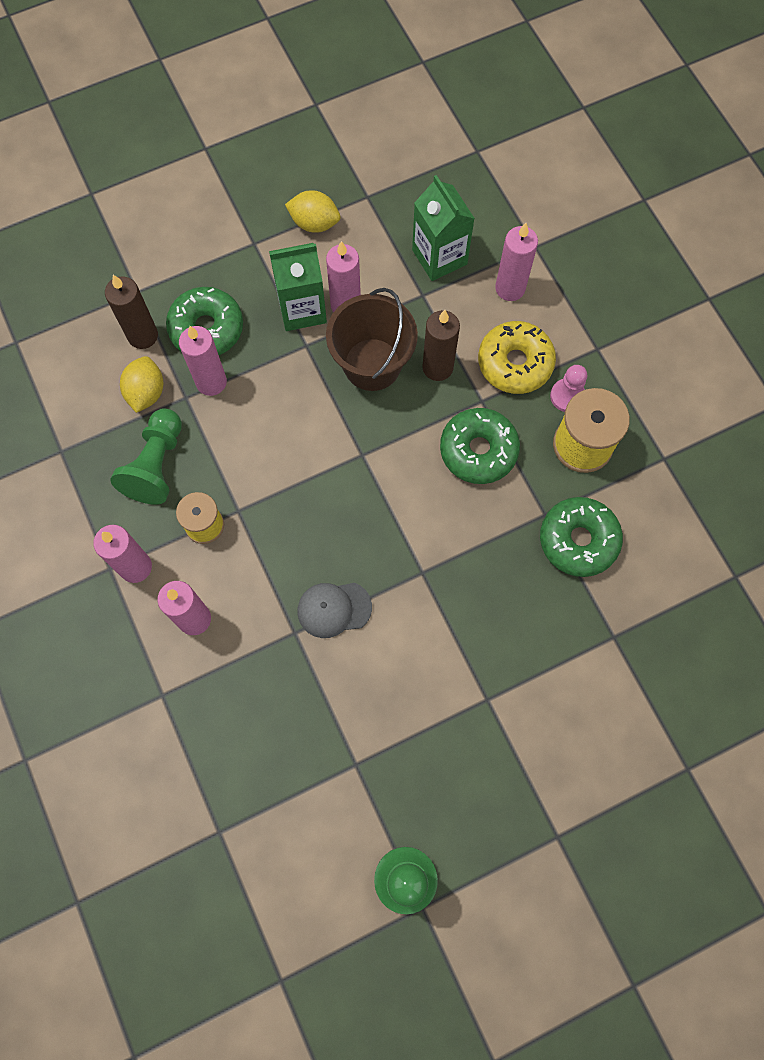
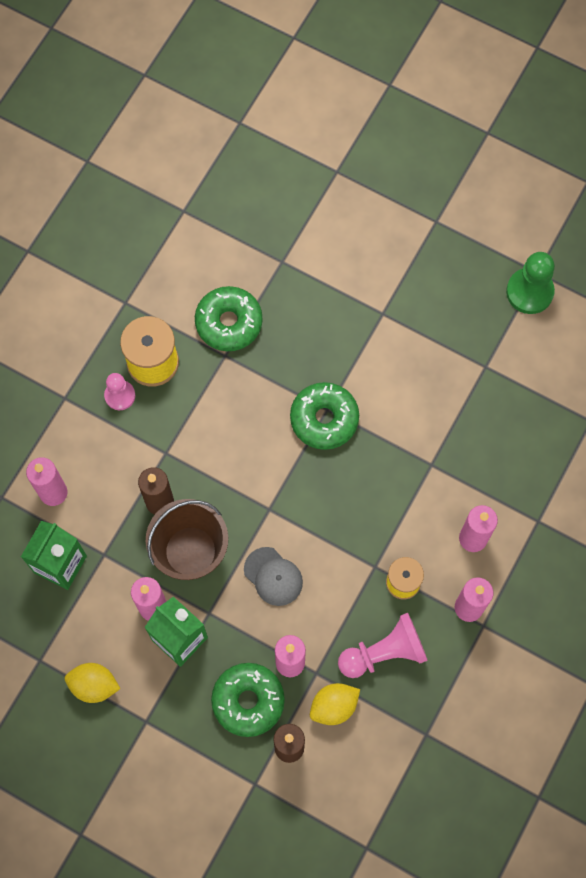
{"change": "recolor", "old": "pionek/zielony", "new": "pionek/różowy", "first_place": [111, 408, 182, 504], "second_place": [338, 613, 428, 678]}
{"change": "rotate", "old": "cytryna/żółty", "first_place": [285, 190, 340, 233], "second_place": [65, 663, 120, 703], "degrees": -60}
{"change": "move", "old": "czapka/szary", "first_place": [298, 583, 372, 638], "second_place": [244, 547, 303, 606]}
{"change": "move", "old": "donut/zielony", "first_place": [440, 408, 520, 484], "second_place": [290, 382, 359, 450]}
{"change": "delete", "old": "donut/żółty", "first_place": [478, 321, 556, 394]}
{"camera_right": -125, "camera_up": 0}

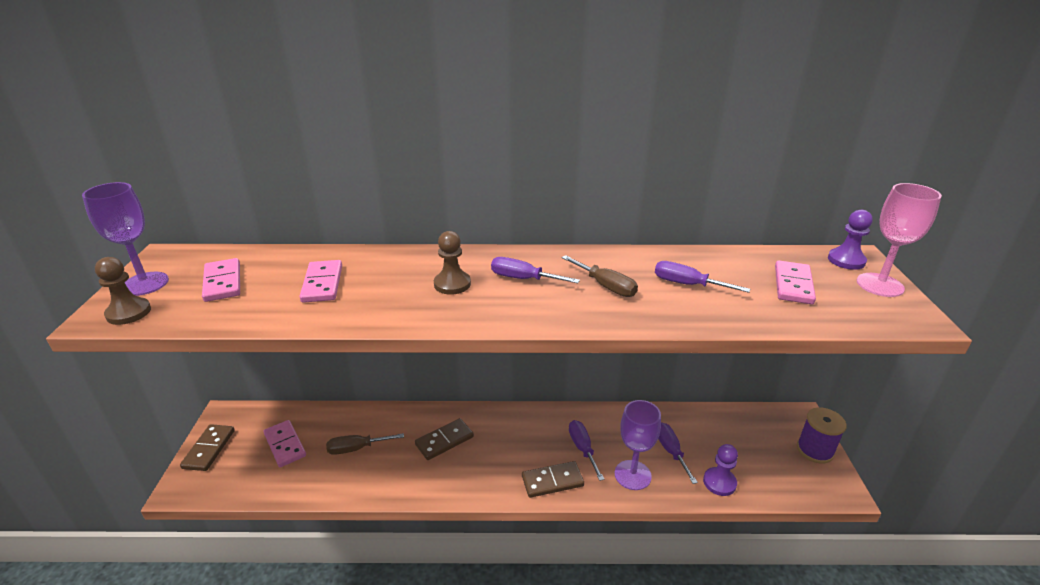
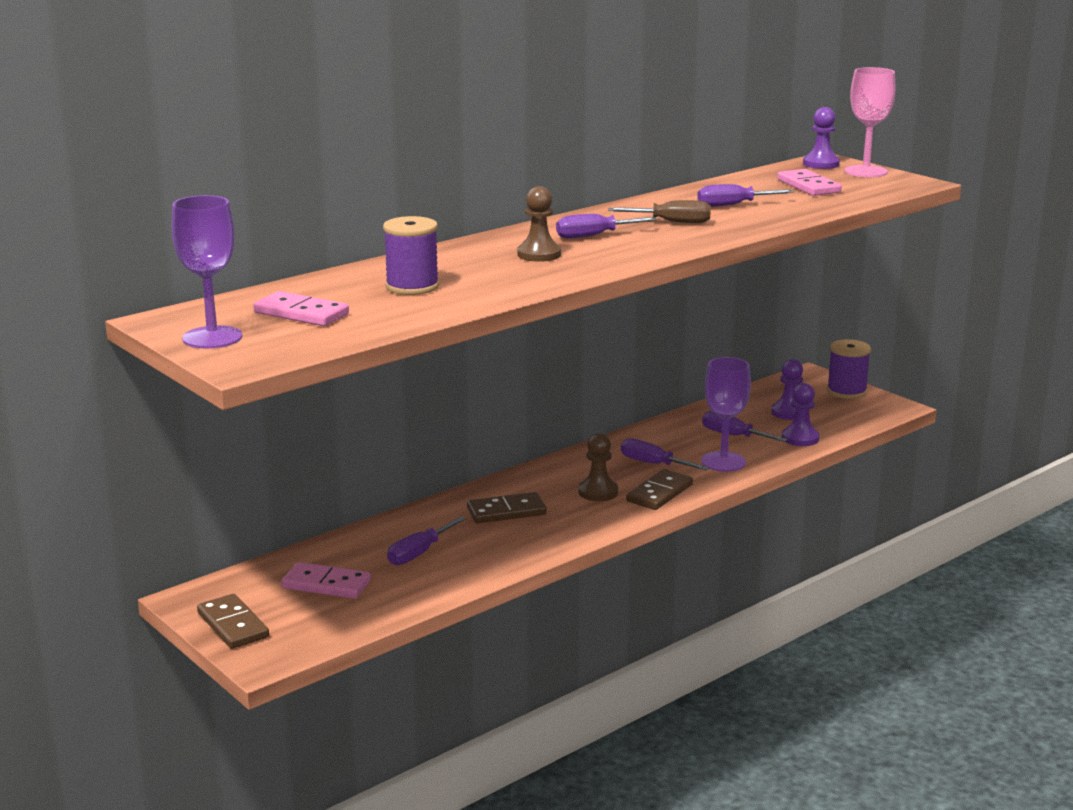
{"change": "move", "old": "pionek/brązowy", "first_place": [95, 257, 151, 325], "second_place": [578, 433, 618, 501]}
{"change": "replace", "old": "kostka domina/różowy", "new": "szpulka/fioletowy", "first_place": [300, 260, 342, 303], "second_place": [383, 216, 439, 295]}
{"change": "recolor", "old": "śrubokręt/brązowy", "new": "śrubokręt/fioletowy", "first_place": [326, 433, 404, 455], "second_place": [387, 516, 466, 565]}
{"change": "rotate", "old": "kostka domina/brązowy", "first_place": [415, 418, 474, 460], "second_place": [467, 492, 547, 523], "degrees": 60}
{"change": "insert", "new": "pionek/fioletowy", "second_place": [771, 359, 803, 420]}
{"camera_right": -40, "camera_up": -10}

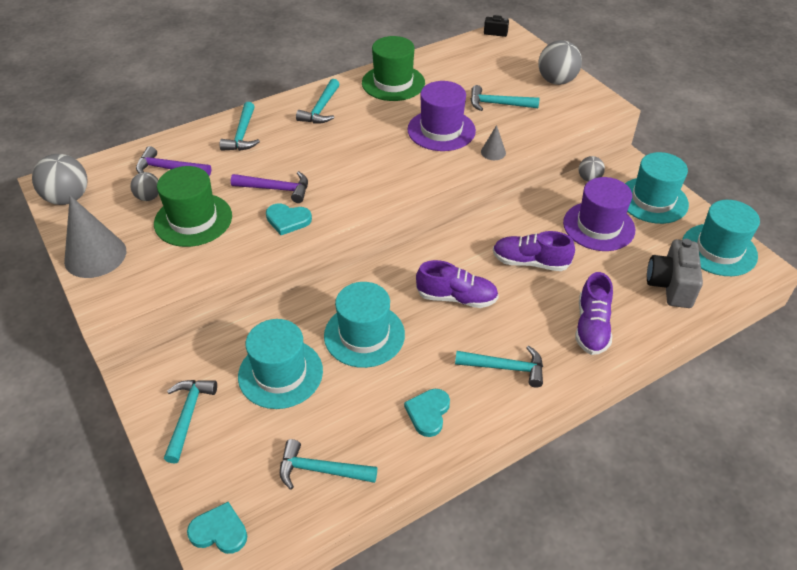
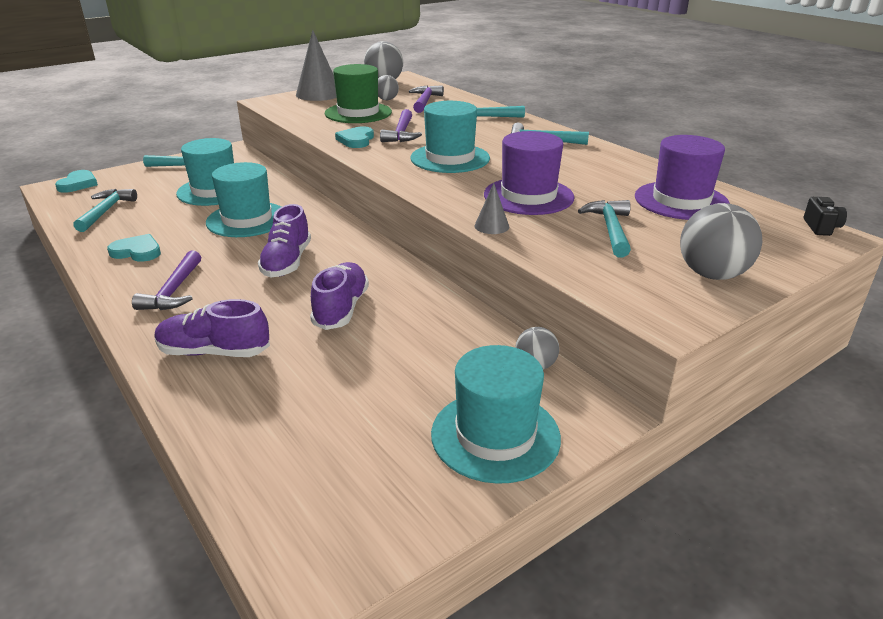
{"change": "delete", "old": "kapelusz/zielony", "first_place": [362, 36, 425, 101]}
{"change": "recolor", "old": "młotek/turkusowy", "new": "młotek/fioletowy", "first_place": [455, 345, 543, 388], "second_place": [132, 250, 201, 310]}
{"change": "move", "old": "kapelusz/fioletowy", "first_place": [563, 177, 635, 251], "second_place": [635, 135, 730, 220]}
{"change": "delete", "old": "aparat fotograficzny/szary", "first_place": [647, 239, 703, 308]}
{"change": "move", "old": "kapelusz/turkusowy", "first_place": [682, 200, 760, 276], "second_place": [411, 101, 490, 173]}
{"camera_right": 85, "camera_up": -15}

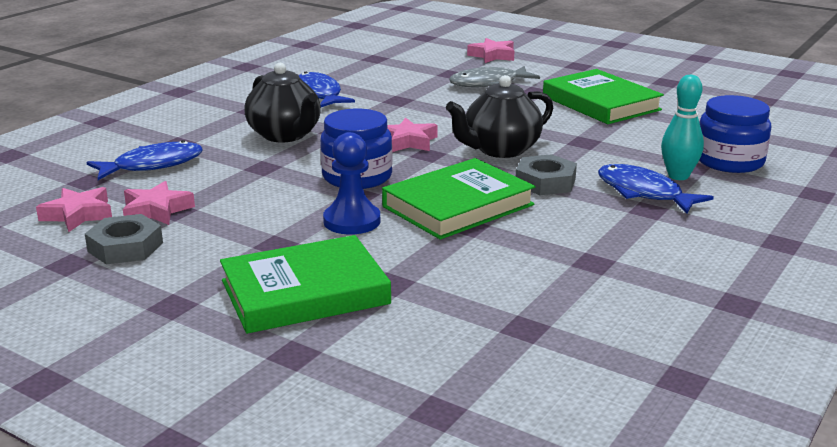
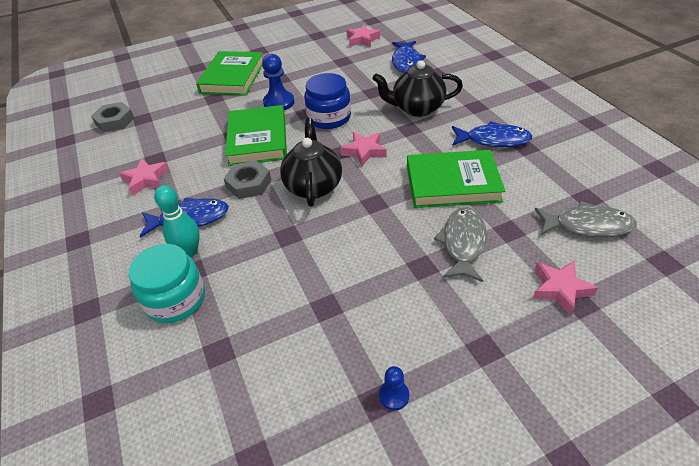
{"change": "move", "old": "nakrętka/szary", "first_place": [85, 214, 163, 264], "second_place": [91, 102, 134, 132]}
{"change": "move", "old": "gwiazda/różowy", "first_place": [123, 181, 195, 225], "second_place": [119, 158, 169, 196]}
{"change": "move", "old": "książka/zielony", "first_place": [543, 69, 664, 124], "second_place": [407, 150, 505, 208]}
{"change": "recolor", "old": "słoik/niebieski", "new": "słoik/turkusowy", "first_place": [699, 95, 771, 173], "second_place": [129, 244, 205, 323]}
{"change": "insert", "new": "pionek/niebieski", "second_place": [379, 366, 409, 410]}
{"change": "insert", "new": "ryba/szary", "second_place": [535, 201, 636, 237]}
{"camera_right": 125, "camera_up": 20}

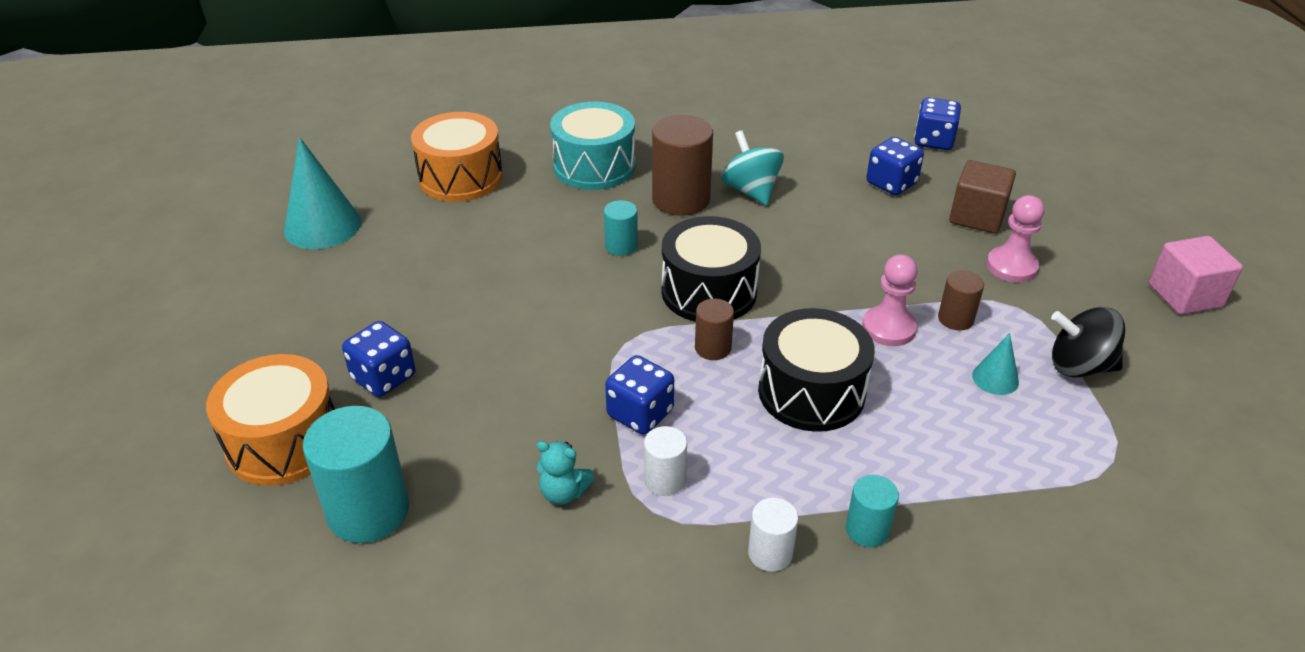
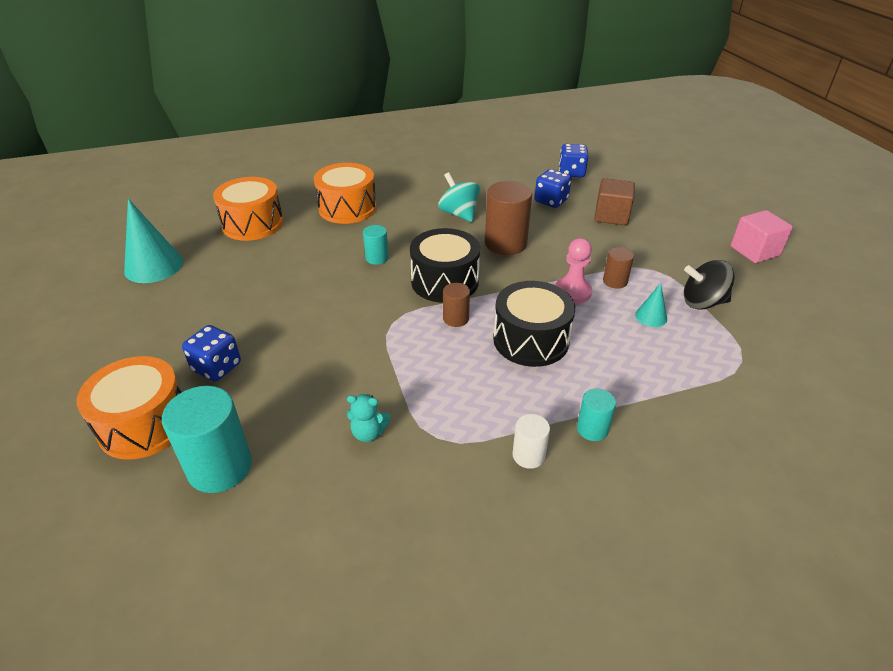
{"change": "recolor", "old": "bęben/turkusowy", "new": "bęben/pomarańczowy", "first_place": [550, 102, 635, 190], "second_place": [314, 163, 377, 224]}
{"change": "delete", "old": "kostka do gry/niebieski", "first_place": [605, 355, 674, 435]}
{"change": "delete", "old": "walec/biały", "first_place": [644, 426, 687, 496]}
{"change": "move", "old": "walec/brązowy", "first_place": [652, 115, 713, 216], "second_place": [485, 181, 532, 255]}
{"change": "delete", "old": "pionek/różowy", "first_place": [987, 195, 1045, 282]}
{"camera_right": -10, "camera_up": 0}

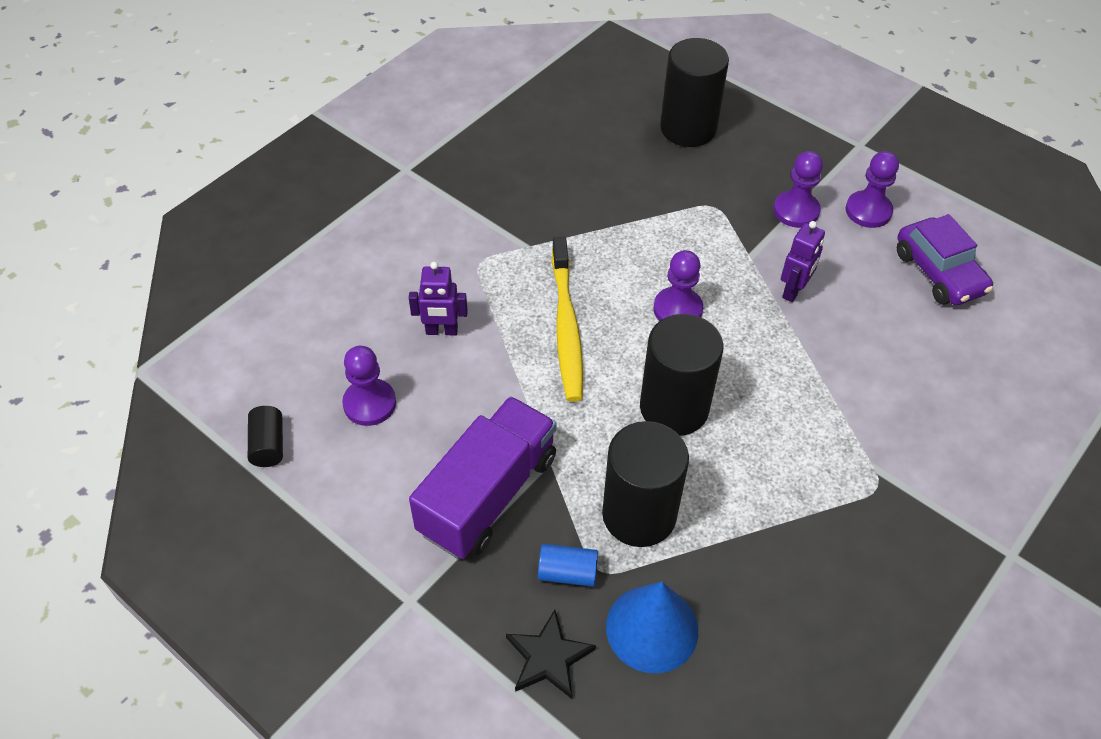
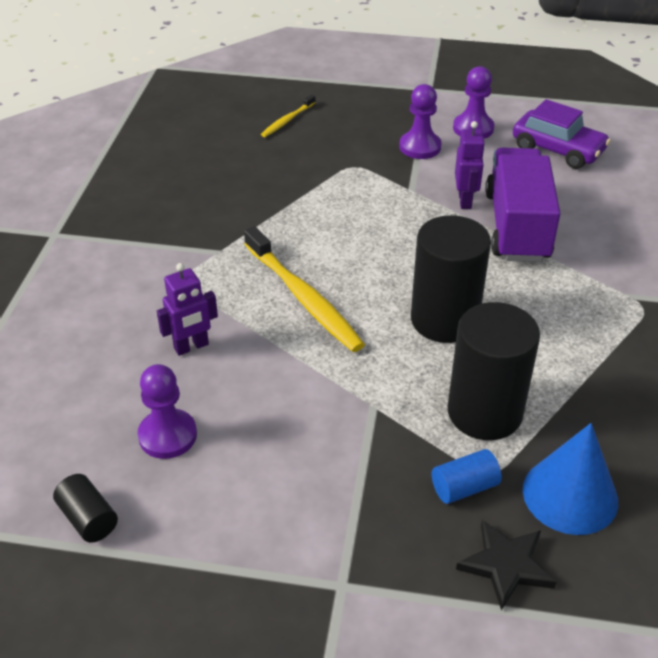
{"change": "move", "old": "ciężarówka/fioletowy", "first_place": [409, 396, 556, 559], "second_place": [485, 148, 561, 262]}
{"change": "delete", "old": "pionek/fioletowy", "first_place": [653, 250, 703, 321]}
{"change": "replace", "old": "walec/czarny", "new": "szczoteczka do zębów/żółty", "first_place": [660, 38, 729, 147], "second_place": [261, 94, 316, 137]}
{"camera_right": -30, "camera_up": -10}

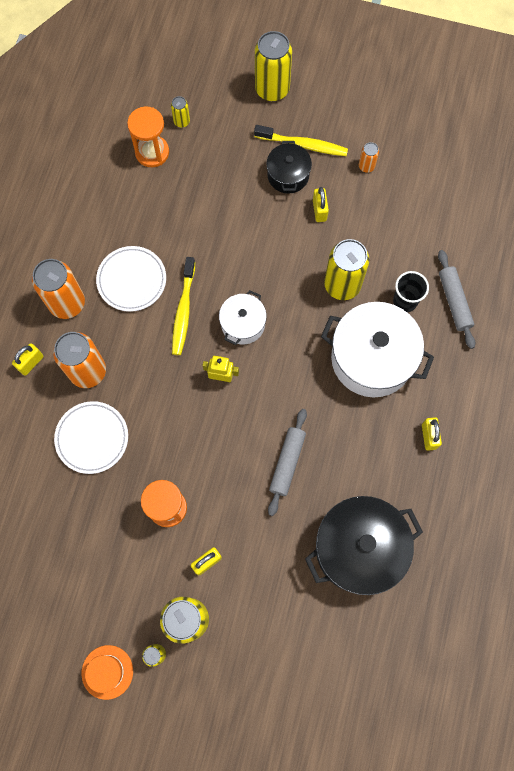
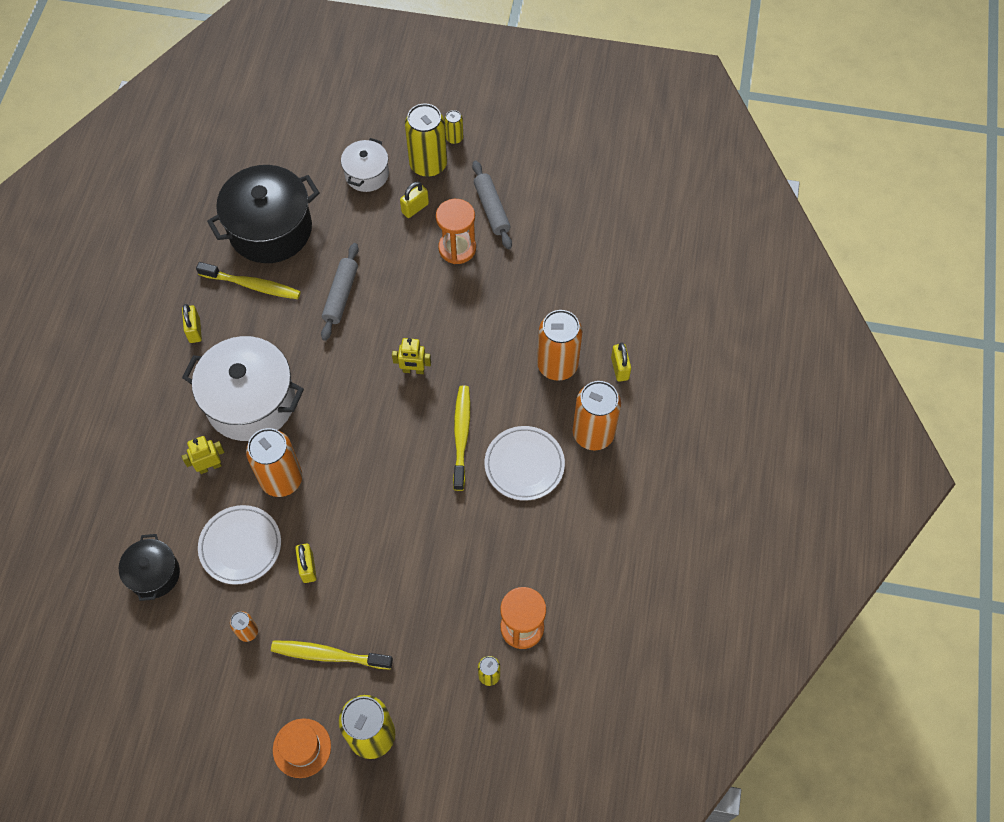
{"change": "rotate", "old": "kłódka/żółty", "first_place": [12, 343, 44, 376], "second_place": [611, 342, 631, 382], "degrees": -45}
{"change": "move", "old": "talerz/biały", "first_place": [54, 401, 128, 474], "second_place": [198, 505, 281, 585]}
{"change": "move", "old": "kapelusz/pomarańczowy", "first_place": [81, 645, 133, 700], "second_place": [273, 718, 331, 778]}
{"change": "move", "old": "garnek/biały", "first_place": [219, 290, 267, 345], "second_place": [341, 138, 389, 192]}
{"change": "move", "old": "garnek/czarny", "first_place": [266, 141, 312, 194], "second_place": [119, 534, 180, 601]}
{"change": "recolor", "old": "puszka/żółty", "new": "puszka/pomarańczowy", "first_place": [324, 239, 370, 300], "second_place": [246, 428, 302, 497]}
{"change": "replace", "old": "szklanka/czarny", "new": "robot/żółty", "first_place": [393, 271, 429, 312], "second_place": [182, 436, 225, 474]}
{"change": "move", "old": "wałek do ciasta/szary", "first_place": [438, 250, 475, 349], "second_place": [472, 160, 512, 249]}
{"change": "insert", "new": "szczoteczka do zębów/żółty", "second_place": [196, 262, 301, 299]}
{"camera_right": 175, "camera_up": -10}

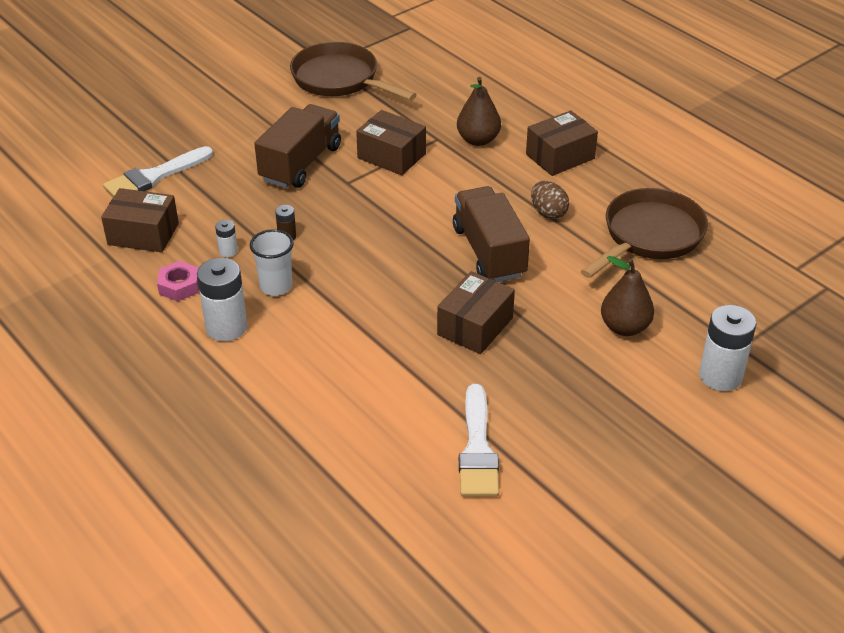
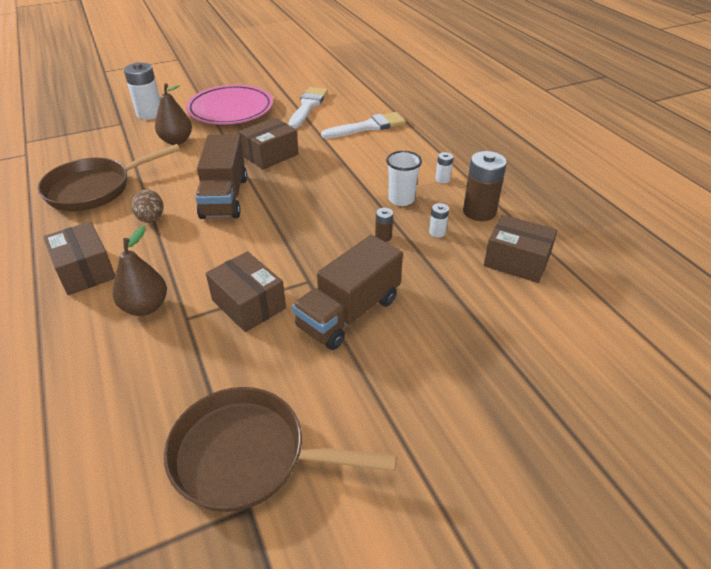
{"change": "move", "old": "pędzel/biały", "first_place": [103, 146, 213, 197], "second_place": [321, 112, 406, 139]}
{"change": "replace", "old": "nakrętka/różowy", "new": "bateria/brązowy", "first_place": [157, 261, 199, 301], "second_place": [463, 151, 507, 221]}
{"change": "resize", "old": "bateria/biały", "first_place": [197, 258, 247, 341], "second_place": [435, 152, 453, 183], "factor": 0.48}
{"change": "rotate", "old": "patelnia/brązowy", "first_place": [290, 42, 417, 100], "second_place": [164, 387, 397, 512], "degrees": 135}
{"change": "rotate", "old": "pudełko/brązowy", "first_place": [526, 110, 598, 176], "second_place": [43, 221, 115, 295], "degrees": 75}
{"change": "insert", "new": "talerz/różowy", "second_place": [186, 85, 273, 125]}
{"camera_right": -165, "camera_up": 0}

